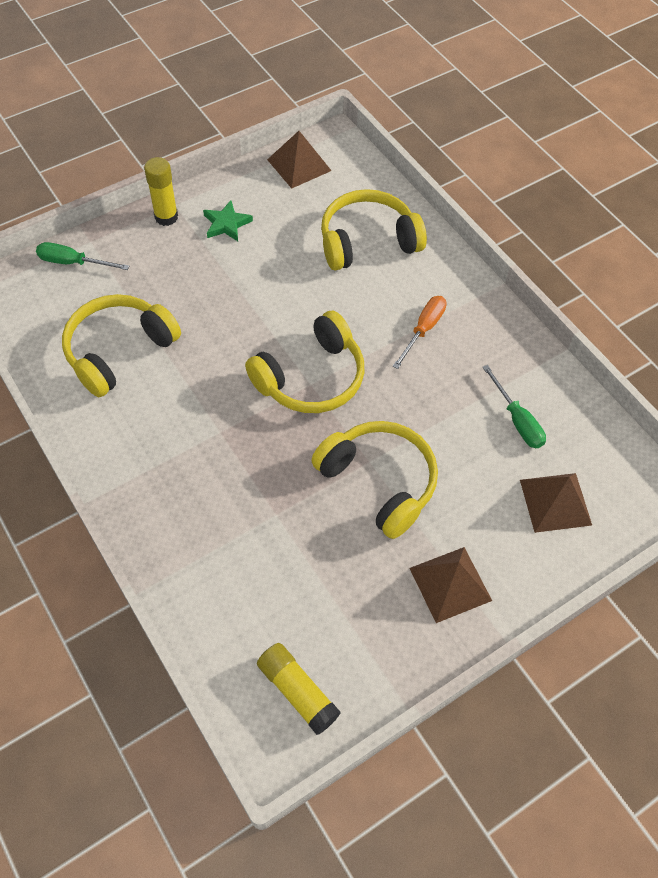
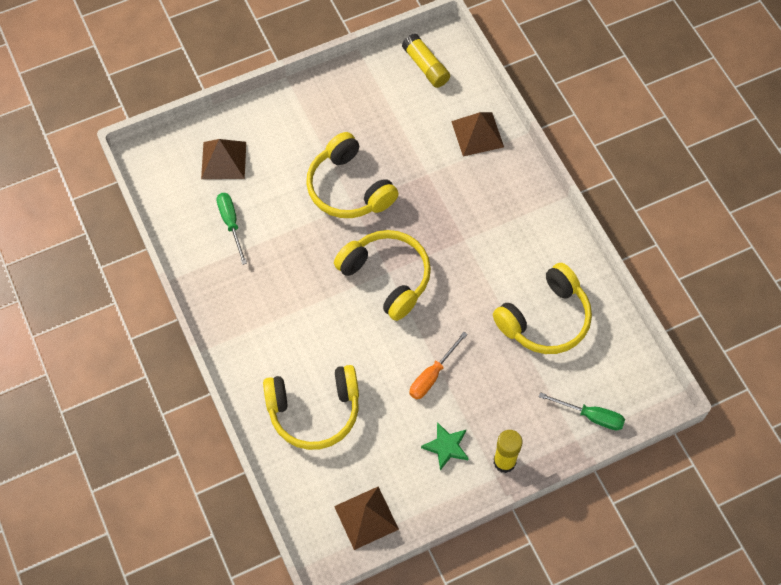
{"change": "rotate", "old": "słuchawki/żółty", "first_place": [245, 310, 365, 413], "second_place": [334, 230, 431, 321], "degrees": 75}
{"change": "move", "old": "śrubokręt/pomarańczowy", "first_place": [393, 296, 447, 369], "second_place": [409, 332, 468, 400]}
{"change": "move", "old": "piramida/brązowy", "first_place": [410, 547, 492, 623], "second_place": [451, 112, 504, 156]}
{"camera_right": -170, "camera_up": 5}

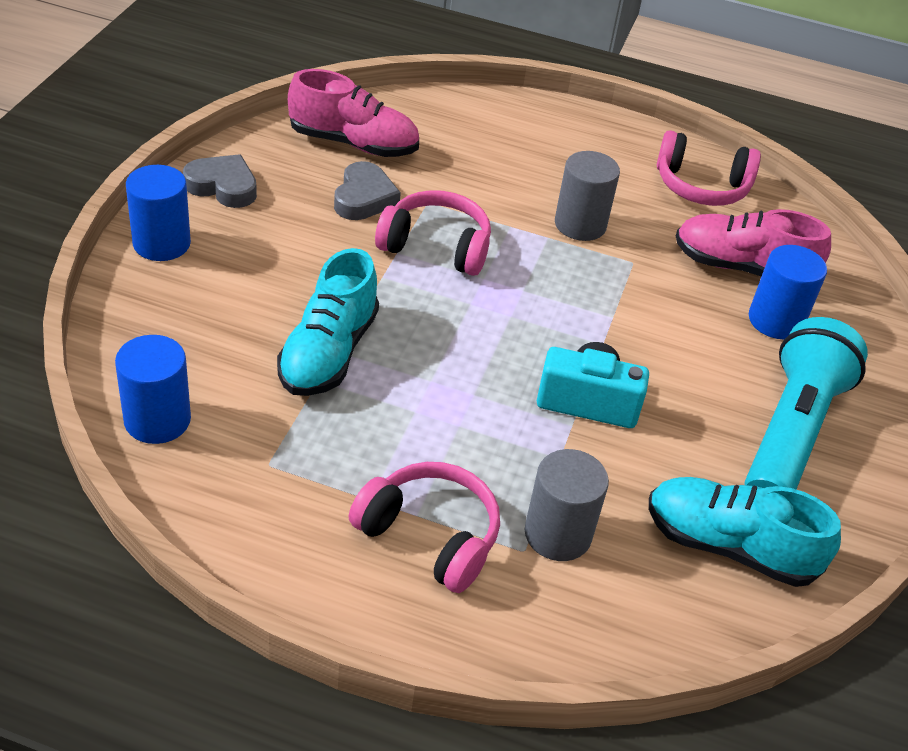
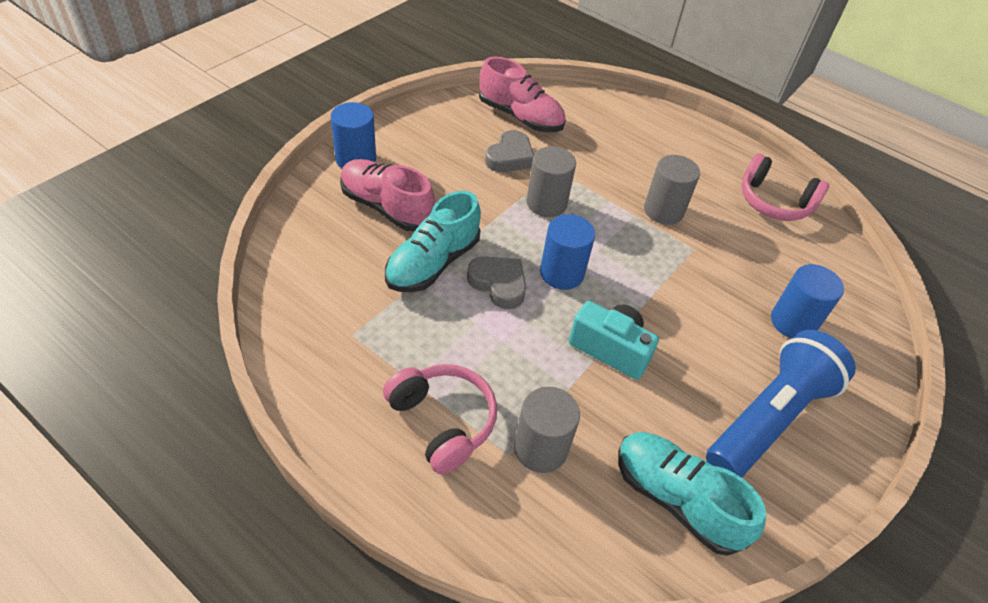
{"change": "move", "old": "walec/niebieski", "first_place": [115, 335, 191, 444], "second_place": [540, 214, 595, 290]}
{"change": "move", "old": "serce/szary", "first_place": [183, 154, 257, 208], "second_place": [467, 256, 526, 309]}
{"change": "replace", "old": "słuchawki/różowy", "new": "walec/szary", "first_place": [375, 190, 491, 276], "second_place": [527, 146, 576, 217]}
{"change": "move", "old": "but/różowy", "first_place": [676, 209, 831, 276], "second_place": [340, 159, 435, 232]}
{"change": "recolor", "old": "latarka/turkusowy", "new": "latarka/niebieski", "first_place": [744, 317, 868, 489], "second_place": [706, 330, 856, 478]}
{"camera_right": 20, "camera_up": 5}

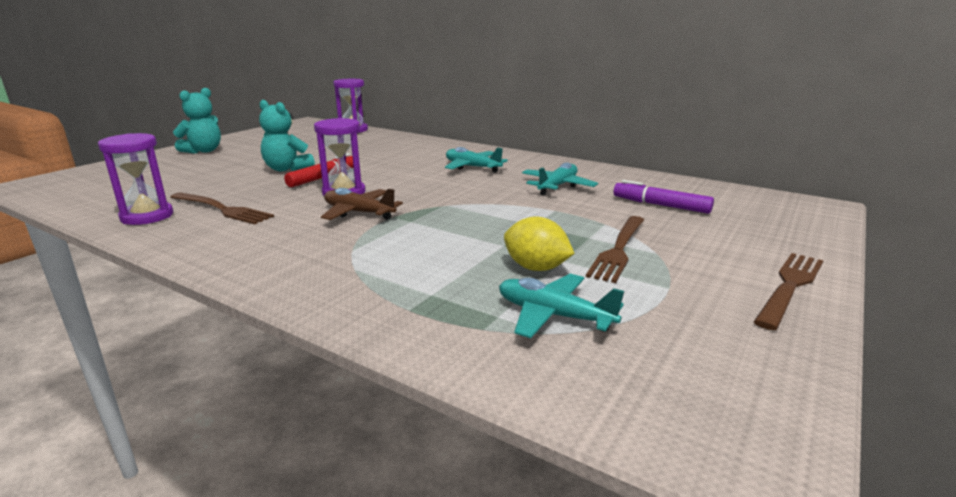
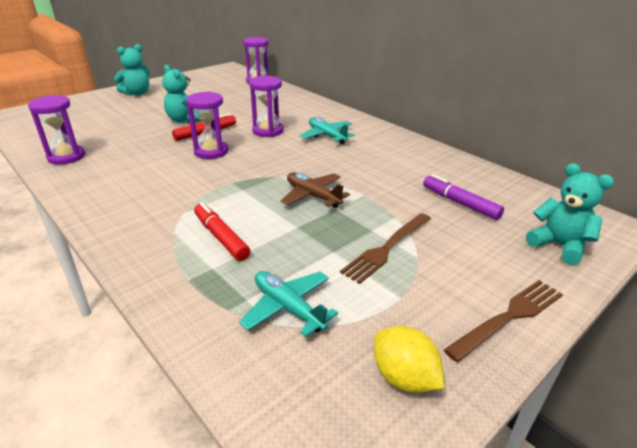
{"change": "delete", "old": "widelec/brązowy", "first_place": [170, 193, 274, 224]}
{"change": "move", "old": "samolot/brązowy", "first_place": [321, 188, 403, 220], "second_place": [281, 172, 350, 208]}
{"change": "move", "old": "cytryna/żółty", "first_place": [504, 217, 575, 271], "second_place": [374, 326, 444, 393]}
{"change": "delete", "old": "samolot/turkusowy", "first_place": [522, 162, 598, 195]}
{"change": "insert", "new": "flamaster/czerwony", "second_place": [194, 202, 250, 261]}
{"change": "insert", "new": "klepsydra/fioletowy", "second_place": [249, 76, 283, 137]}
{"change": "insert", "new": "miś/turkusowy", "second_place": [526, 163, 614, 265]}
{"camera_right": 15, "camera_up": 10}

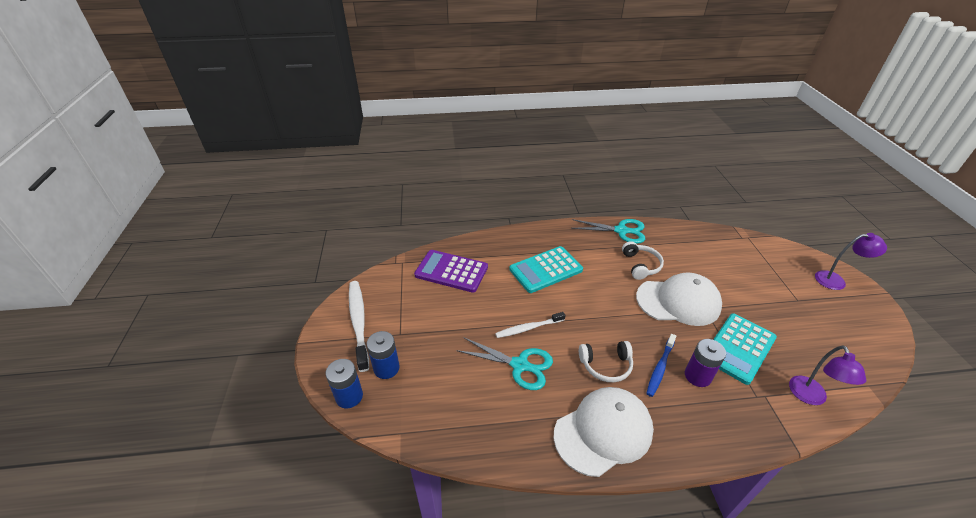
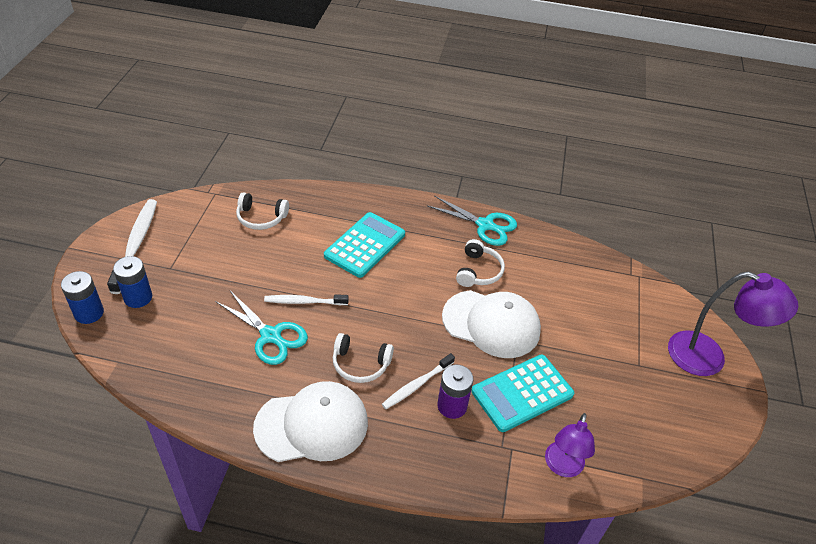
{"change": "replace", "old": "kalkulator/fioletowy", "new": "słuchawki/biały", "first_place": [414, 250, 488, 293], "second_place": [236, 192, 289, 230]}
{"change": "rotate", "old": "kalkulator/turkusowy", "first_place": [509, 246, 583, 293], "second_place": [324, 212, 405, 278], "degrees": 135}
{"change": "recolor", "old": "szczoteczka do zębów/niebieski", "new": "szczoteczka do zębów/biały", "first_place": [646, 334, 677, 397], "second_place": [382, 353, 455, 409]}
{"change": "resize", "old": "lampka/fioletowy", "first_place": [815, 233, 887, 290], "second_place": [668, 272, 798, 376], "factor": 1.59}
{"camera_right": 15, "camera_up": 5}

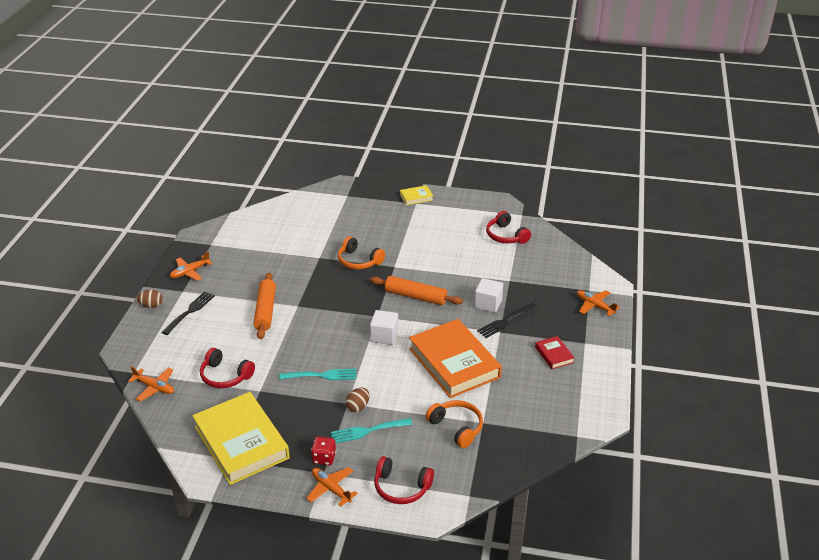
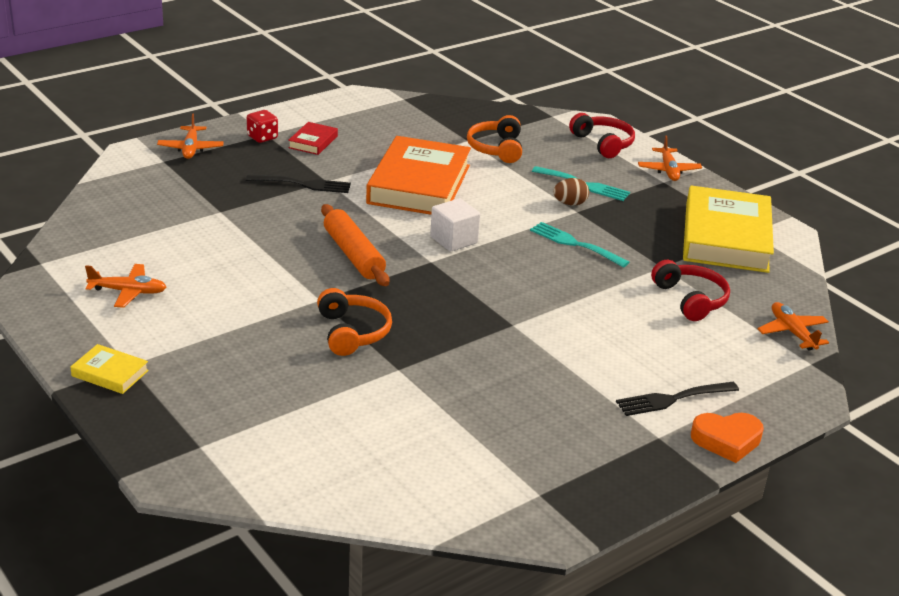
{"change": "replace", "old": "jajko/brązowy", "new": "serce/pomarańczowy", "first_place": [137, 290, 163, 308], "second_place": [691, 413, 764, 463]}
{"change": "move", "old": "samolot/pomarańczowy", "first_place": [170, 251, 213, 281], "second_place": [85, 264, 166, 308]}
{"change": "delete", "old": "wałek do ciasta/pomarańczowy", "first_place": [254, 273, 276, 339]}
{"change": "move", "old": "kostka do gry/czerwony", "first_place": [311, 436, 336, 465], "second_place": [247, 110, 278, 143]}
{"change": "delete", "old": "sześcian/biały", "first_place": [475, 278, 503, 313]}
{"change": "delete", "old": "słuchawki/czerwony", "first_place": [486, 211, 531, 244]}
{"camera_right": -140, "camera_up": -5}

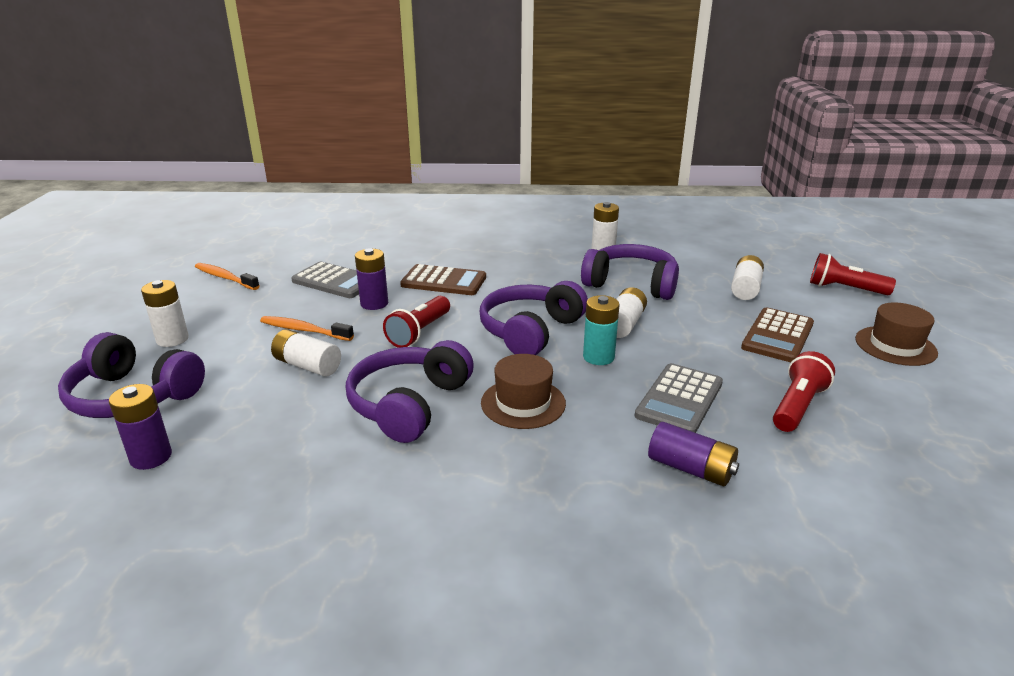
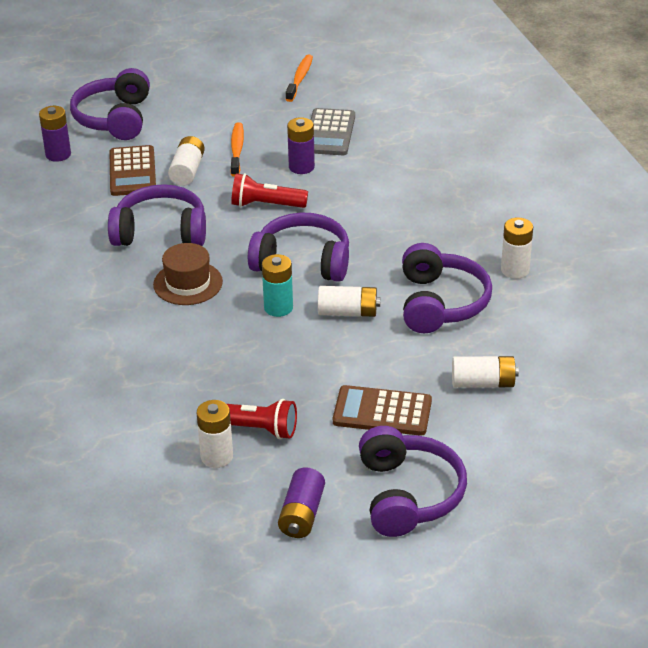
{"change": "move", "old": "bateria/biały", "first_place": [141, 280, 189, 347], "second_place": [197, 400, 233, 468]}
{"change": "move", "old": "kalkulator/brązowy", "first_place": [400, 264, 486, 295], "second_place": [109, 145, 156, 196]}
{"change": "delete", "old": "kalkulator/szary", "first_place": [635, 363, 723, 433]}
{"change": "move", "old": "bateria/fioletowy", "first_place": [648, 422, 739, 486], "second_place": [278, 467, 325, 538]}
{"change": "delete", "old": "latarka/czerwony", "first_place": [810, 253, 896, 295]}
{"change": "replace", "old": "kapelusz/brązowy", "new": "słuchawki/fioletowy", "first_place": [855, 303, 938, 366], "second_place": [359, 426, 467, 537]}
{"camera_right": 70, "camera_up": 10}

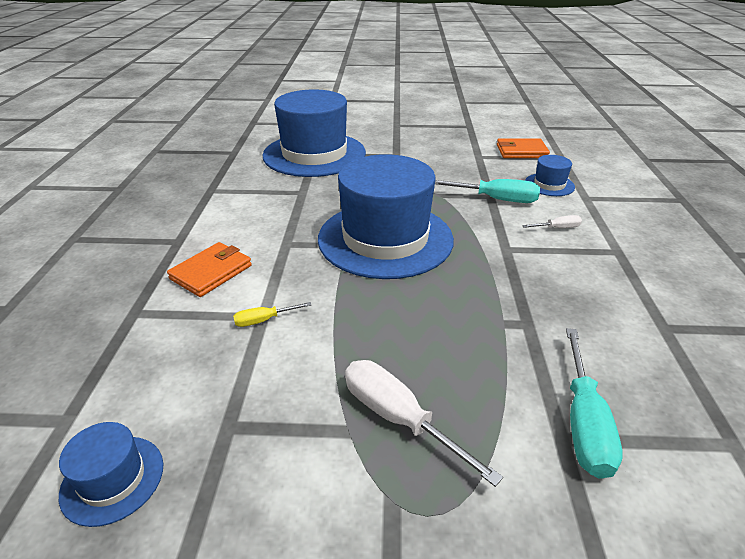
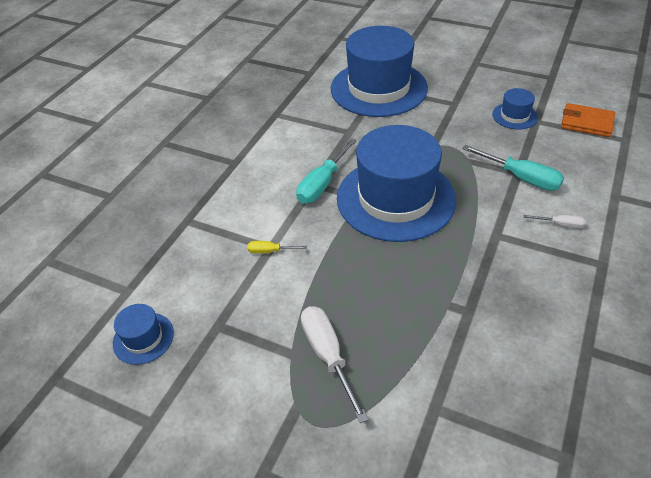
{"change": "delete", "old": "portfel/pomarańczowy", "first_place": [167, 242, 252, 297]}
{"change": "move", "old": "kapelusz/niebieski", "first_place": [525, 155, 575, 196], "second_place": [492, 88, 538, 129]}
{"change": "move", "old": "śrubokręt/turkusowy", "first_place": [566, 328, 623, 479], "second_place": [296, 138, 357, 204]}
{"camera_right": 25, "camera_up": 10}

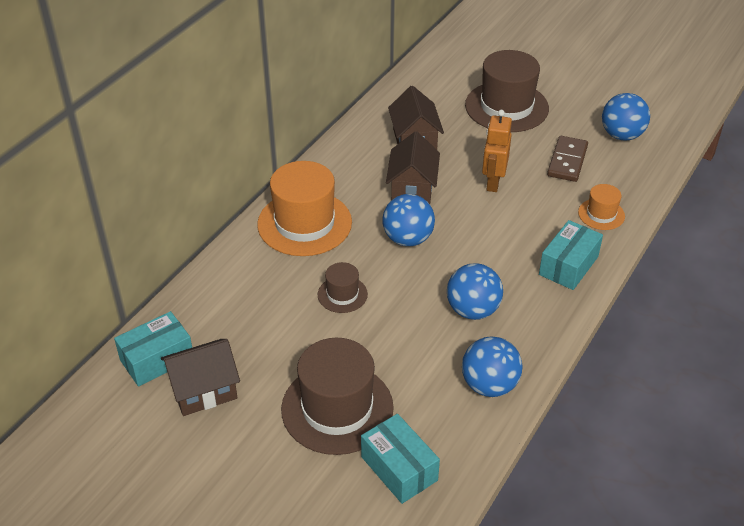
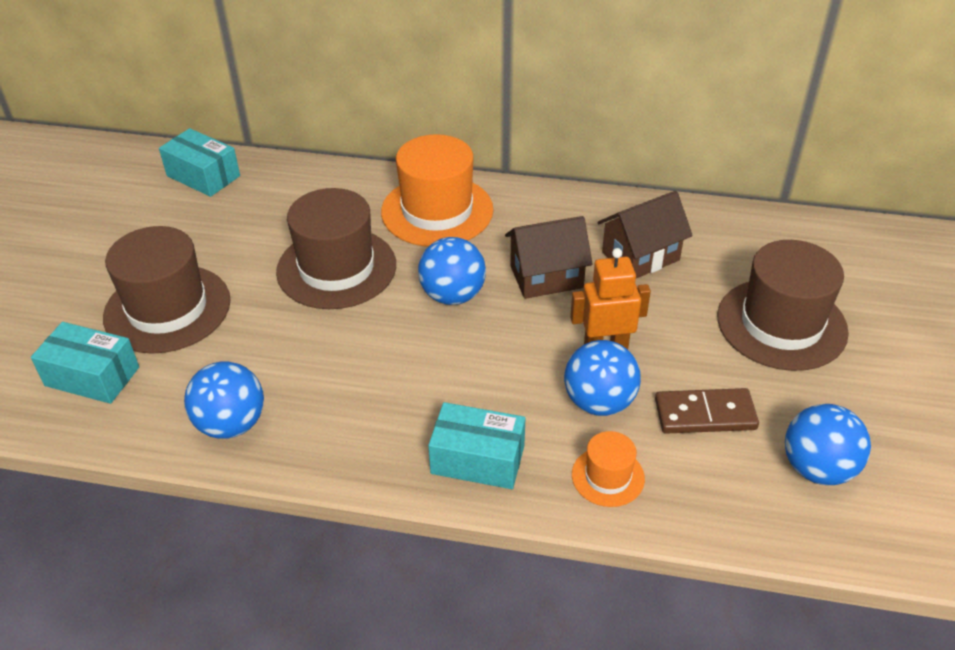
{"change": "delete", "old": "domek/brązowy", "first_place": [161, 339, 240, 416]}
{"change": "resize", "old": "kapelusz/brązowy", "first_place": [318, 262, 368, 313], "second_place": [276, 188, 396, 309], "factor": 2.02}
{"change": "rotate", "old": "pudełko/turkusowy", "first_place": [361, 414, 440, 504], "second_place": [31, 322, 139, 404], "degrees": 75}
{"change": "move", "old": "piłka/niebieski", "first_place": [447, 263, 503, 320], "second_place": [564, 340, 641, 416]}
{"camera_right": 70, "camera_up": 0}

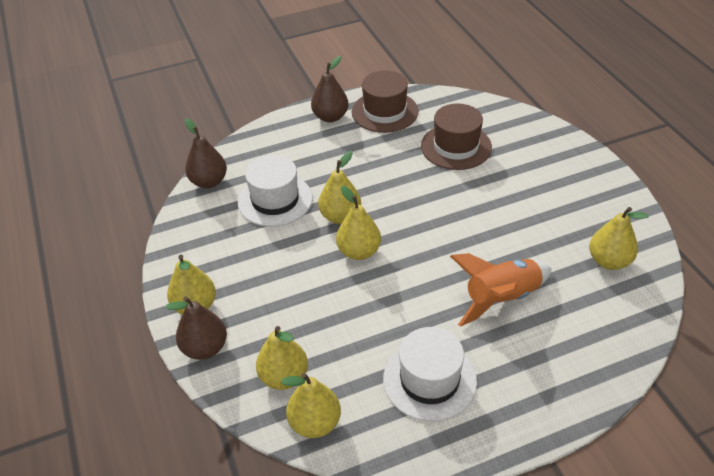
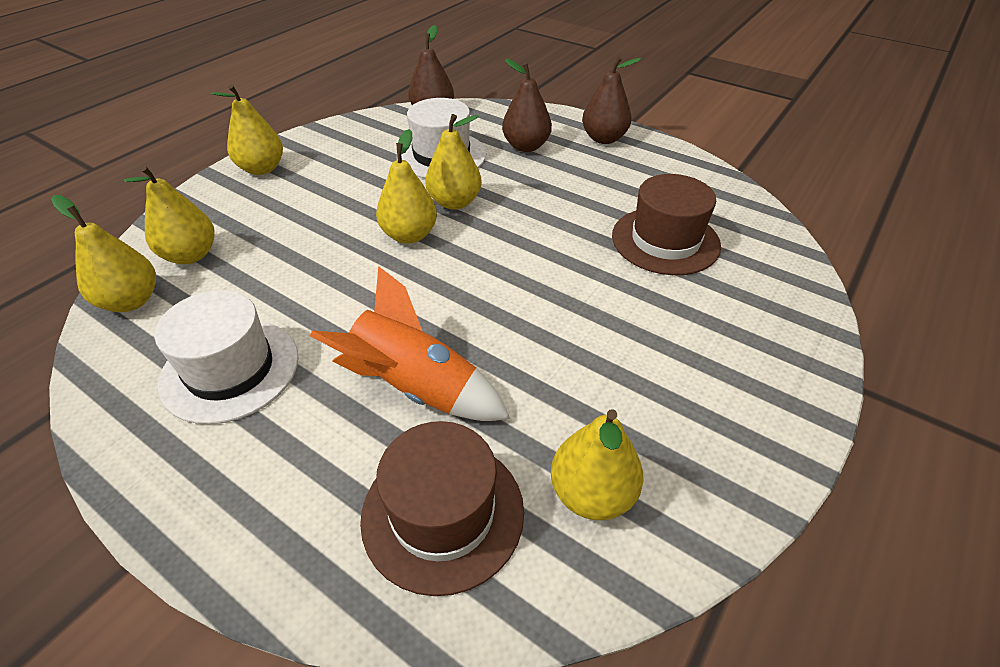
{"change": "move", "old": "gruszka/brązowy", "first_place": [165, 297, 227, 360], "second_place": [502, 59, 552, 152]}
{"change": "move", "old": "kapelusz/brązowy", "first_place": [352, 71, 418, 133], "second_place": [360, 421, 524, 596]}
{"camera_right": 55, "camera_up": 0}

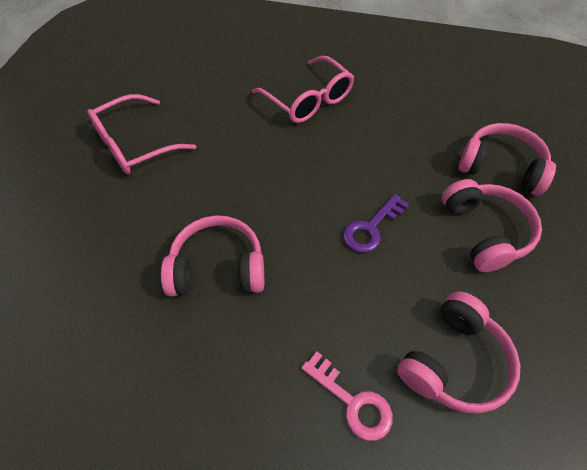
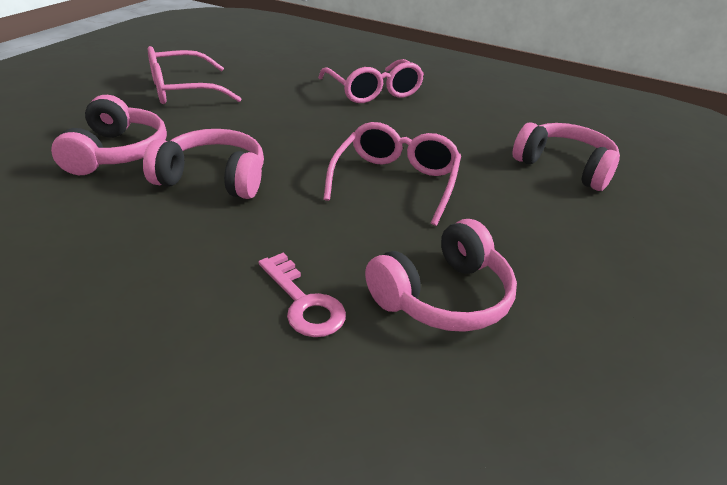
{"change": "replace", "old": "klucz/fioletowy", "new": "okulary/różowy", "first_place": [343, 194, 409, 253], "second_place": [323, 122, 461, 226]}
{"change": "move", "old": "słuchawki/różowy", "first_place": [442, 179, 542, 272], "second_place": [51, 95, 167, 175]}
{"camera_right": 10, "camera_up": -20}

